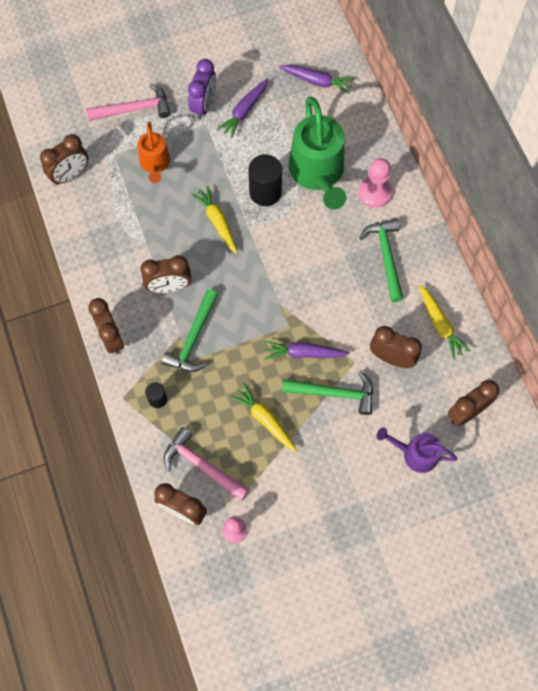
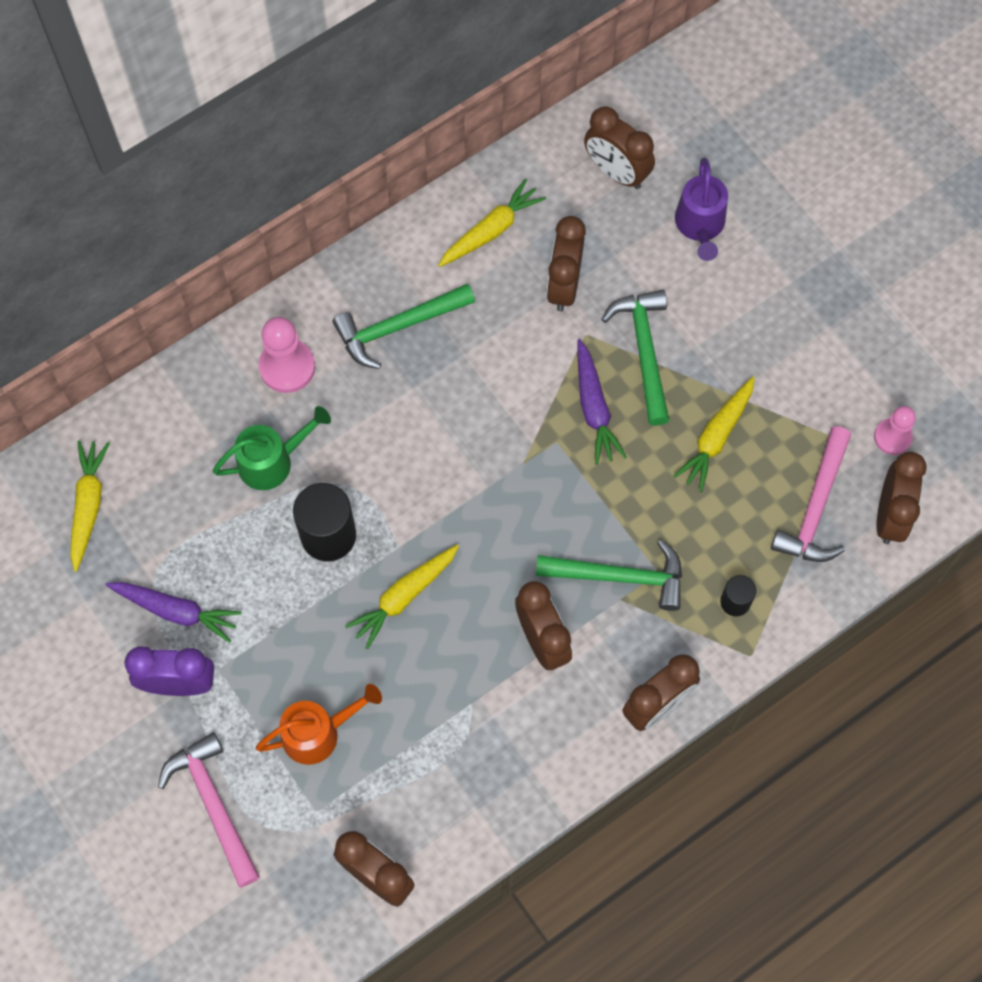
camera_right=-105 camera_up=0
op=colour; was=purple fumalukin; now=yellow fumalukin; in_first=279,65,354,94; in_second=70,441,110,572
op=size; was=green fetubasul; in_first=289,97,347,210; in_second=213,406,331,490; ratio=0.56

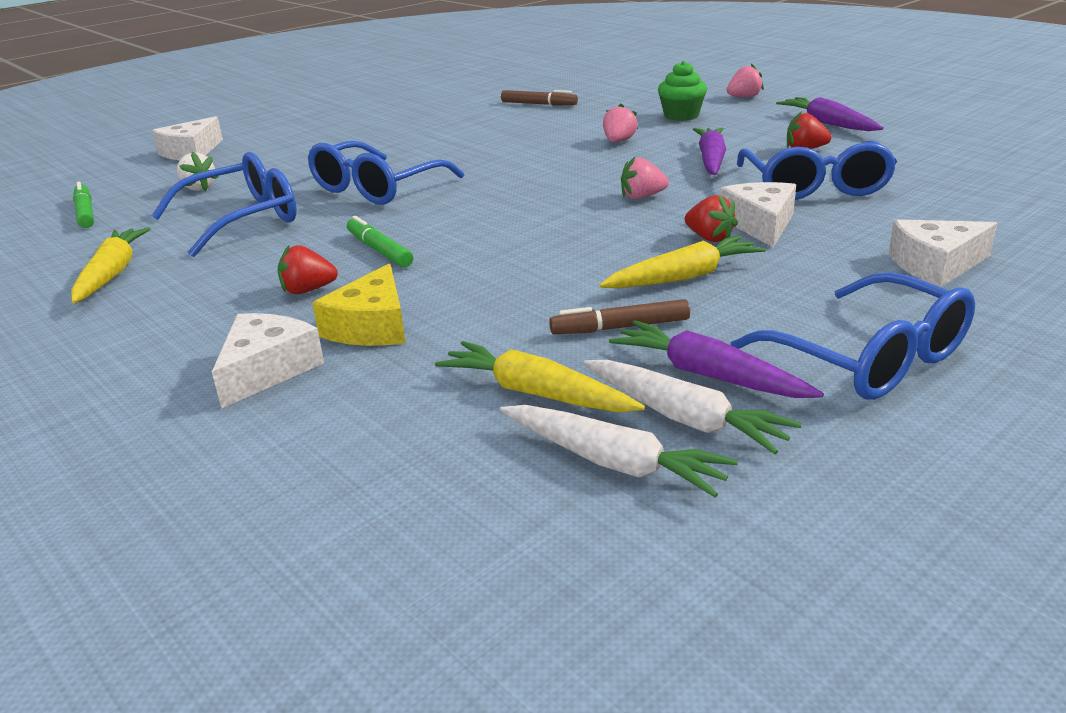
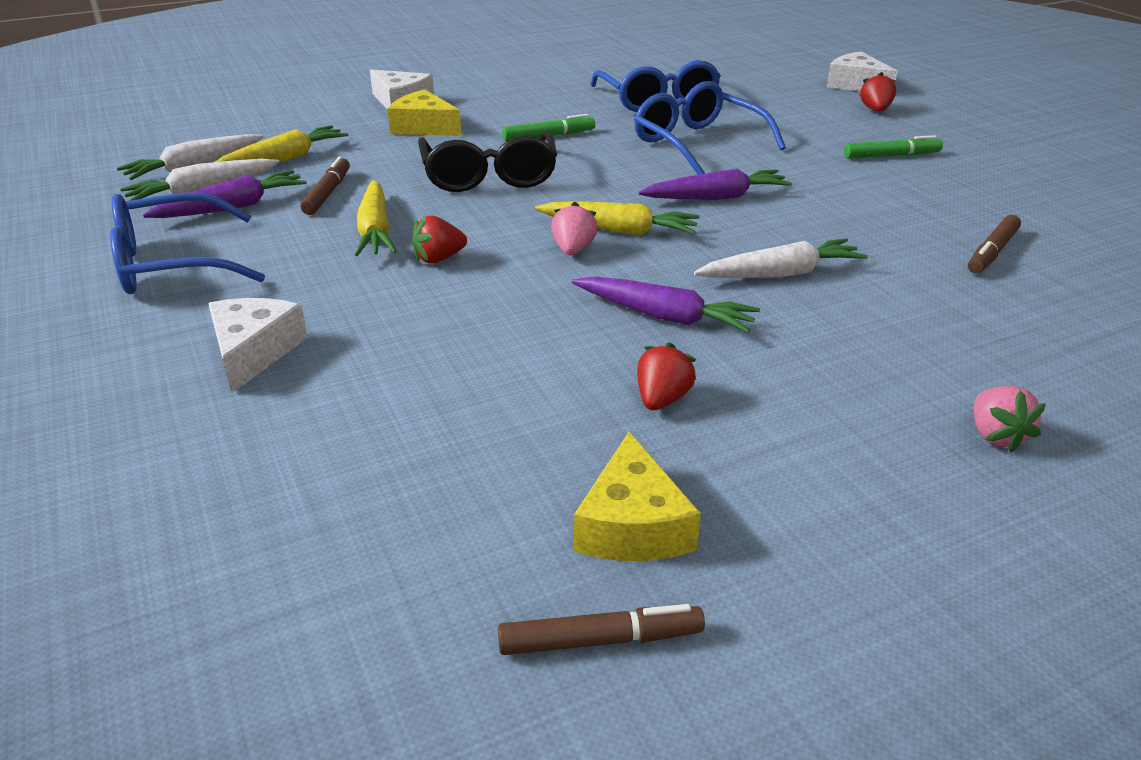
camera_right=105 camera_up=5
op=relocated; was=yellow fumalukin; in_first=71,227,151,303; in_second=535,201,700,235
op=relocated; was=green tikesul; in_first=73,182,94,228; in_second=844,135,943,159
op=missing; was=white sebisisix; in_first=177,152,219,191
op=relocated; was=red sebisisix; in_first=278,245,338,294; in_second=859,72,896,112
op=exchanged; was=pink sebisisix; now=white fumalukin; in_first=603,103,638,142; in_second=694,238,868,278
op=missing; was=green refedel; in_first=658,61,707,121
op=missing; was=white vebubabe; in_first=720,182,796,247
op=missing; was=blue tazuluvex; in_first=737,141,897,200
op=relocated; was=purple fumalukin; in_first=776,97,884,131; in_second=638,168,792,200
op=appeared; now=black tazuluvex; in_second=418,130,557,192
op=appeared; now=brown tikesul; in_second=498,604,705,655
op=appeared; now=yellow vebubabe; in_second=574,432,701,561

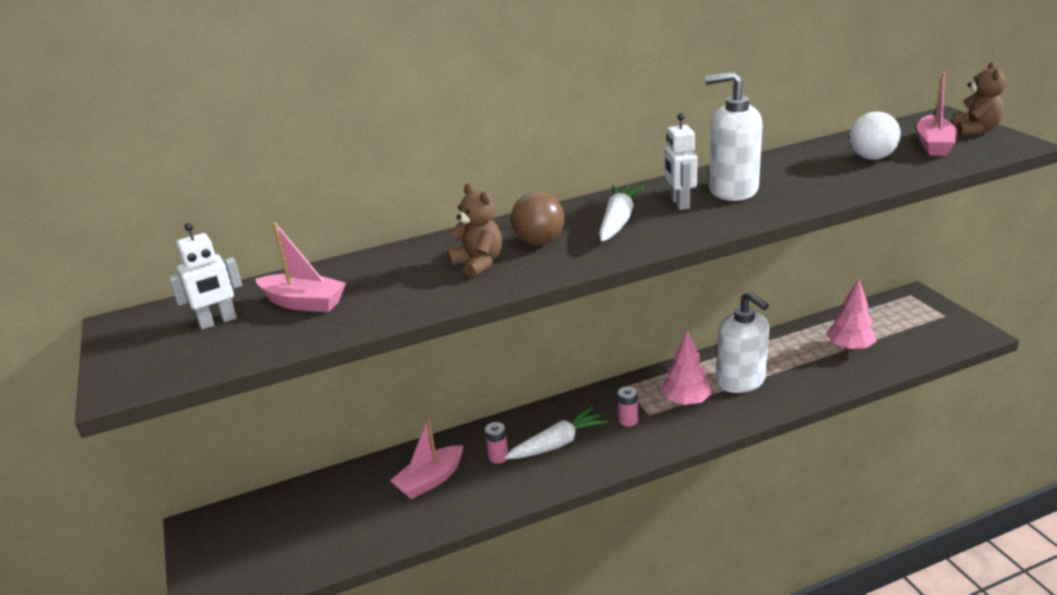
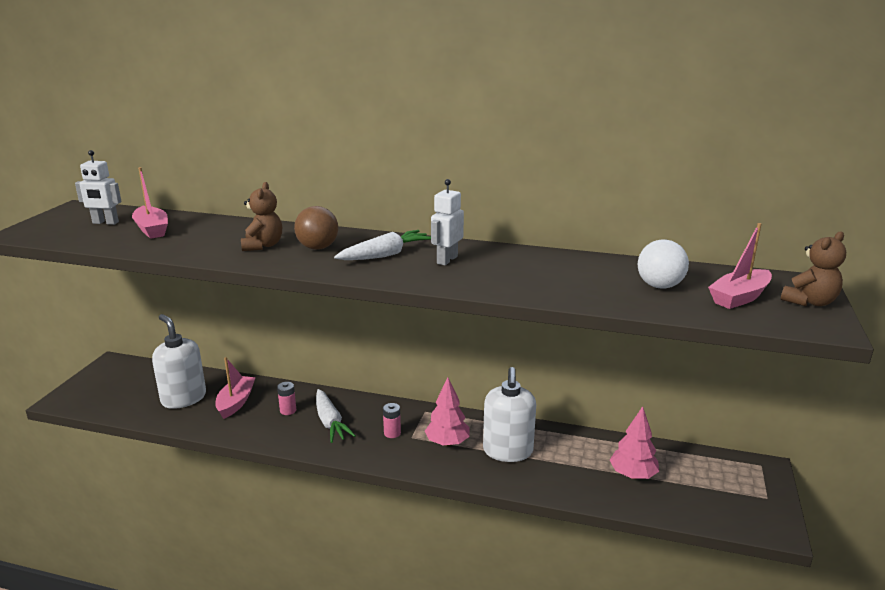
camera_right=35 camera_up=-5
op=spun; was=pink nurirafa; in_first=390,417,464,499; in_second=215,357,256,419; clockwise=105
op=spun; was=white fumalukin; in_first=505,407,608,459; in_second=316,389,356,443; clockwise=60
op=relocated; was=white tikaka; in_first=705,72,763,201; in_second=152,314,206,409

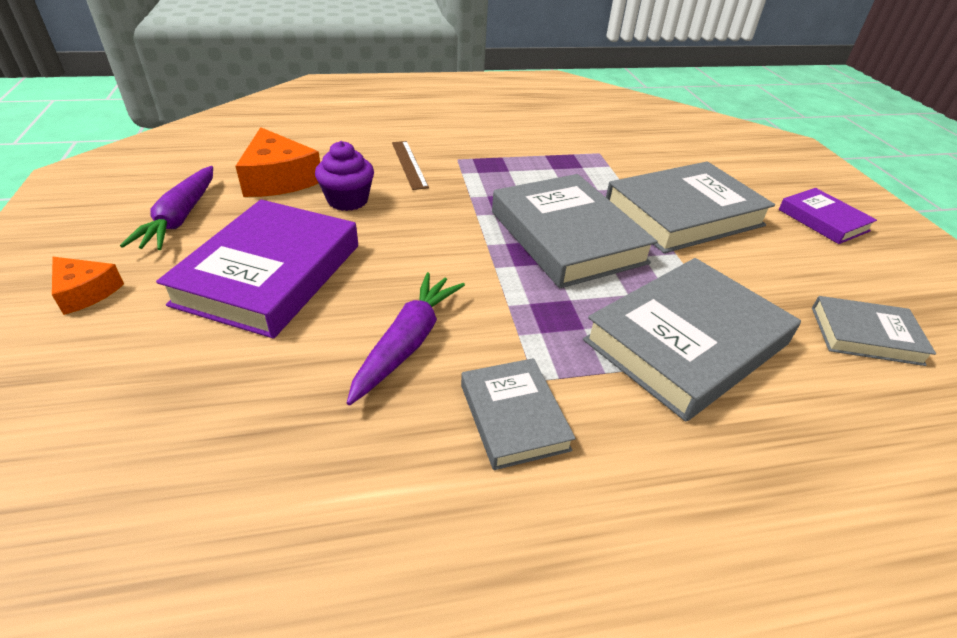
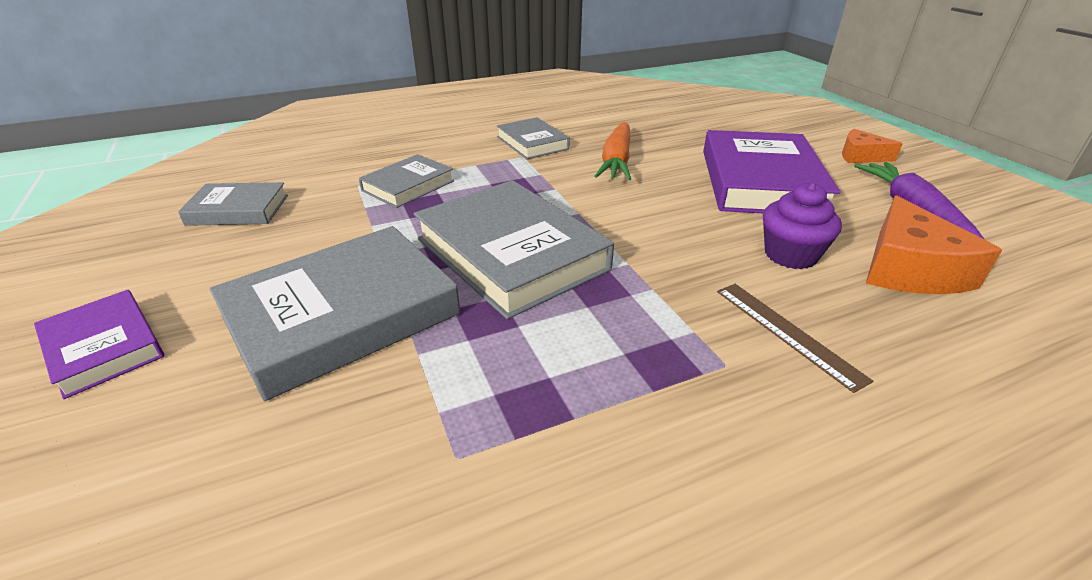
camera_right=170 camera_up=-5
op=spun; was=orange vebubabe; in_first=235,127,320,197; in_second=866,196,1002,294; clockwise=-135
op=colour; was=purple fumalukin; now=orange fumalukin; in_first=347,272,465,405; in_second=595,122,631,180
op=size; was=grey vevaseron; in_first=583,258,801,422; in_second=359,154,454,208; ratio=0.55

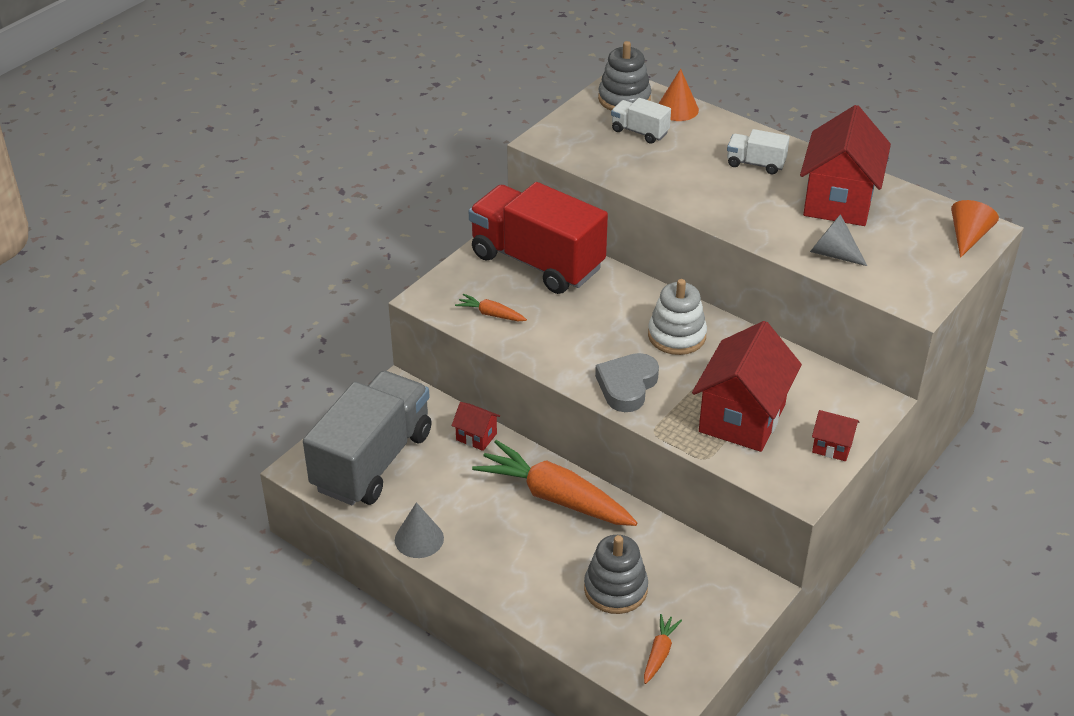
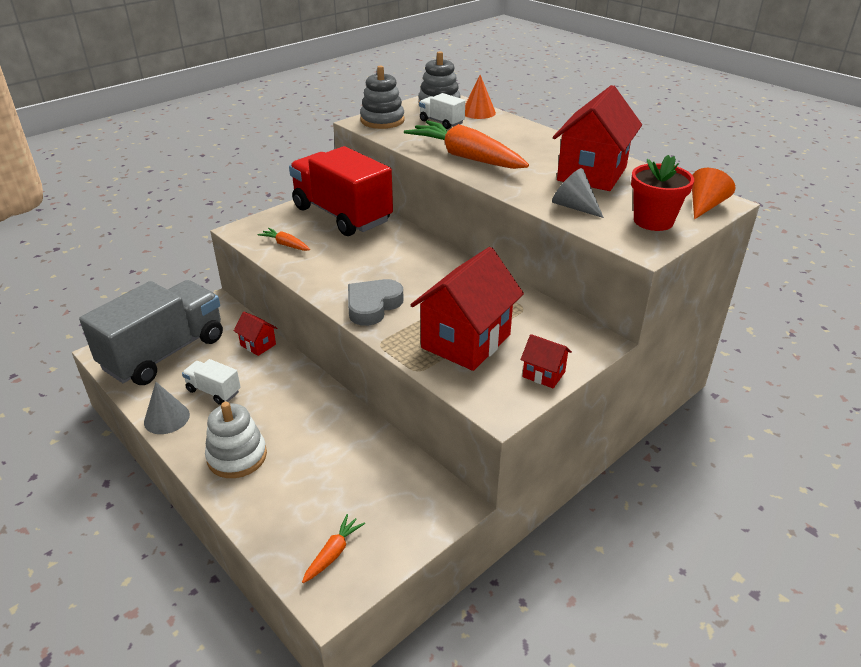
camera_right=10 camera_up=-5
op=relocated; was=orange fumalukin; in_first=472,440,637,526; in_second=404,121,529,169
op=relocated; was=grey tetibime; in_first=584,535,648,614; in_second=360,65,404,129
op=relocated; was=white tetibime; in_first=648,279,707,355; in_second=205,402,267,478
op=relocated; was=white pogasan; in_first=727,129,790,174; in_second=182,359,241,405
op=appeared; now=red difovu; in_second=631,155,694,231

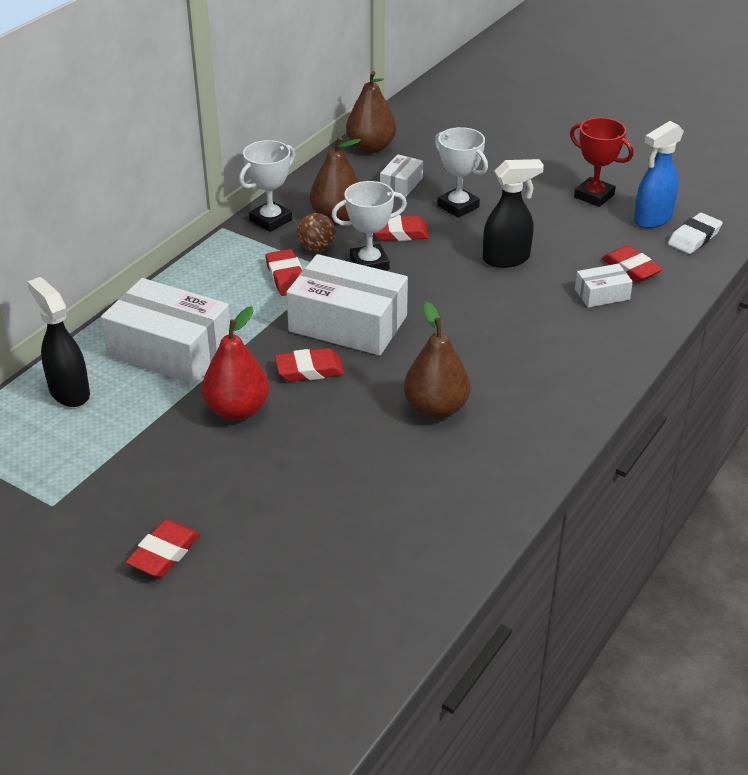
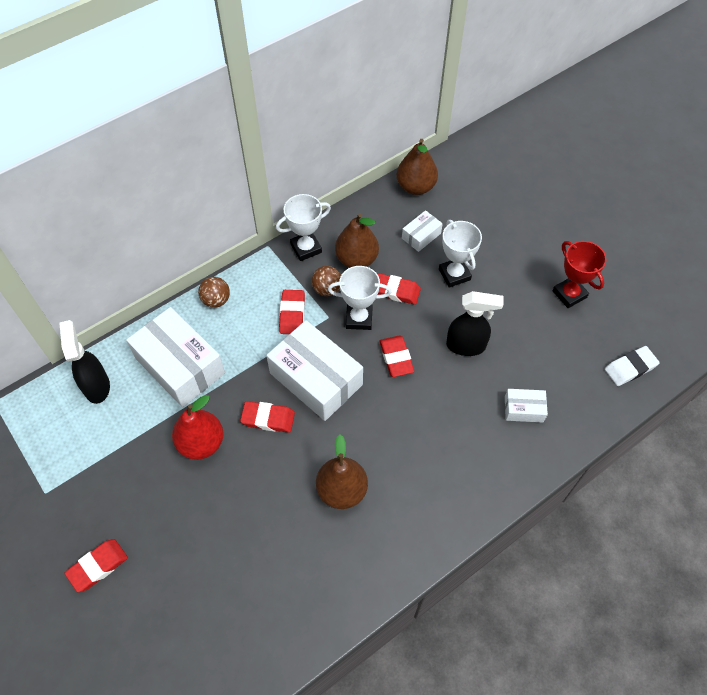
camera_right=20 camera_up=20
op=relocated; was=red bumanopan; in_first=601,245,663,282; in_second=379,335,414,377
op=missing; was=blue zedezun; in_first=634,121,684,228
op=appeared; now=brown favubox; in_second=198,277,230,308

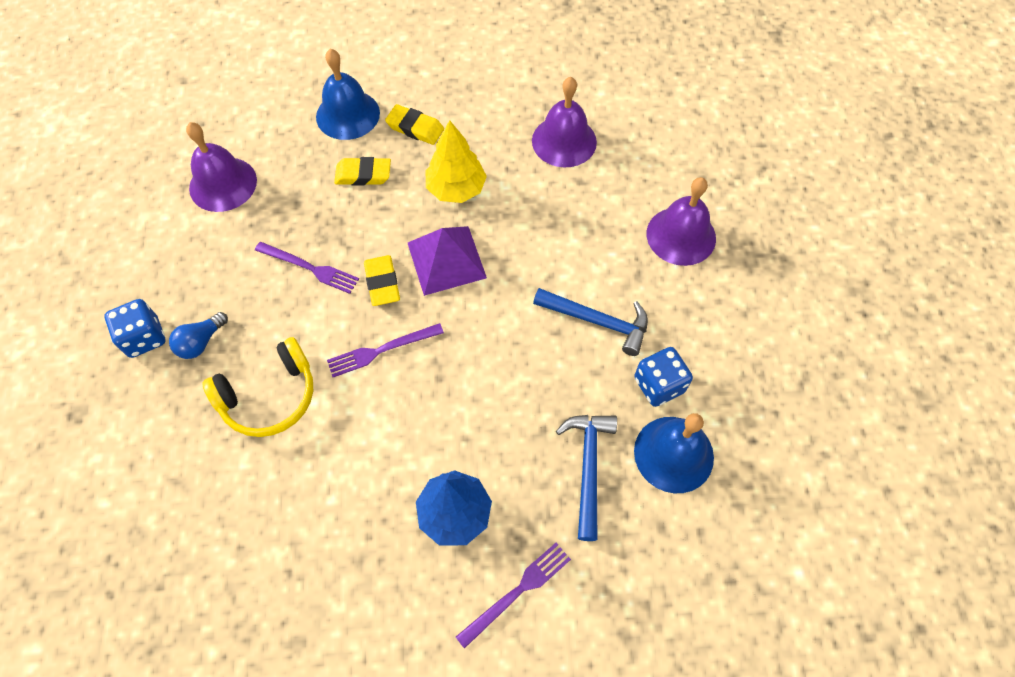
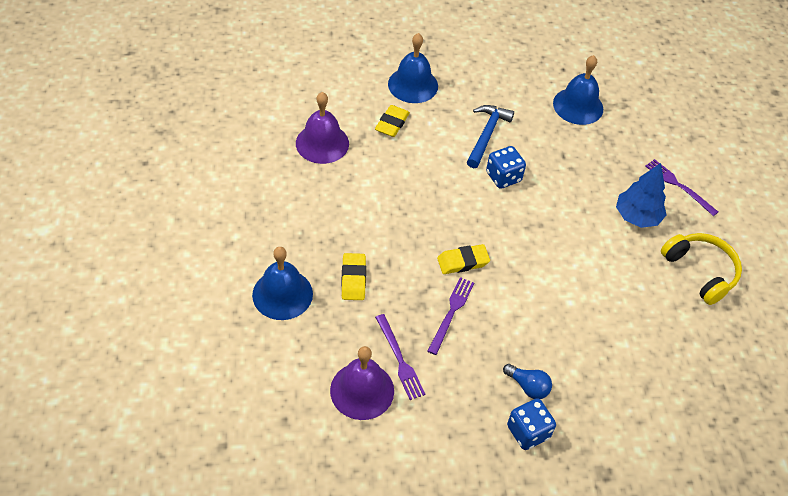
camera_right=-95 camera_up=-10
op=relocated; was=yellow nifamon; in_first=202,337,313,437; in_second=661,233,742,305
op=relocated; was=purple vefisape; in_first=327,323,444,377; in_second=375,314,425,400
op=relocated; was=yellow bumanopan; in_first=385,104,444,145; in_second=375,105,410,137
op=missing; was=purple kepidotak; in_first=408,226,487,296
op=missing; was=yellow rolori; in_first=426,120,487,203
op=missing; was=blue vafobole; in_first=556,415,617,541
op=relocated; was=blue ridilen; in_first=635,347,693,407; in_second=486,146,526,189
op=colour; was=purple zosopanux; now=blue zosopanux; in_first=647,177,716,266; in_second=388,33,438,103

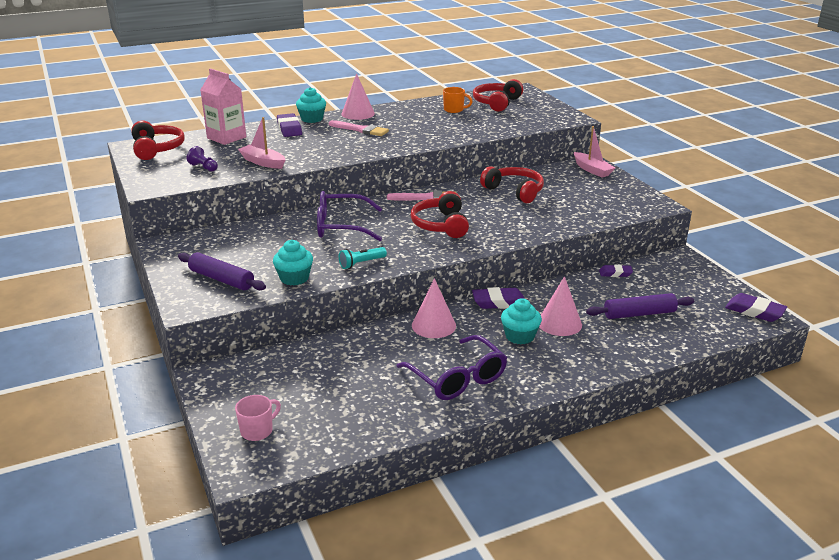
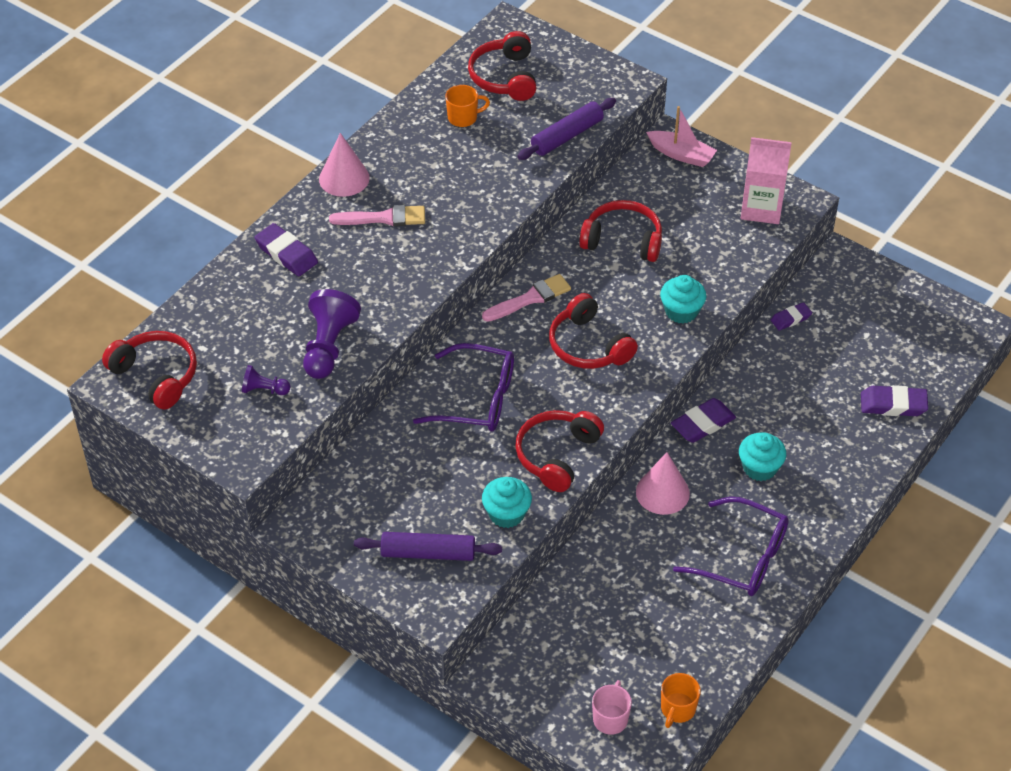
camera_right=-30 camera_up=20
op=relocated; was=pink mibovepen; in_first=201,69,246,145; in_second=741,137,792,224
op=exchanged; was=pink nurirafa; now=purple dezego; in_first=238,117,285,169; in_second=303,289,361,379
op=relocated; was=turquoise refedel; in_first=296,87,326,123; in_second=660,275,706,324
op=spun; was=purple tazuluvex; in_first=317,191,382,241; in_second=413,343,514,432; clockwise=-135
op=exchanged; was=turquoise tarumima; now=red nifamon; in_first=339,247,387,269; in_second=515,410,604,492
op=missing; was=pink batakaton; in_first=539,276,582,336
op=relocated; was=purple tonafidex; in_first=586,293,694,319; in_second=517,98,616,160
op=relocated; was=purple bumanopan; in_first=725,293,787,322; in_second=861,385,928,416
op=appeared; now=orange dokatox; in_second=661,673,701,728

